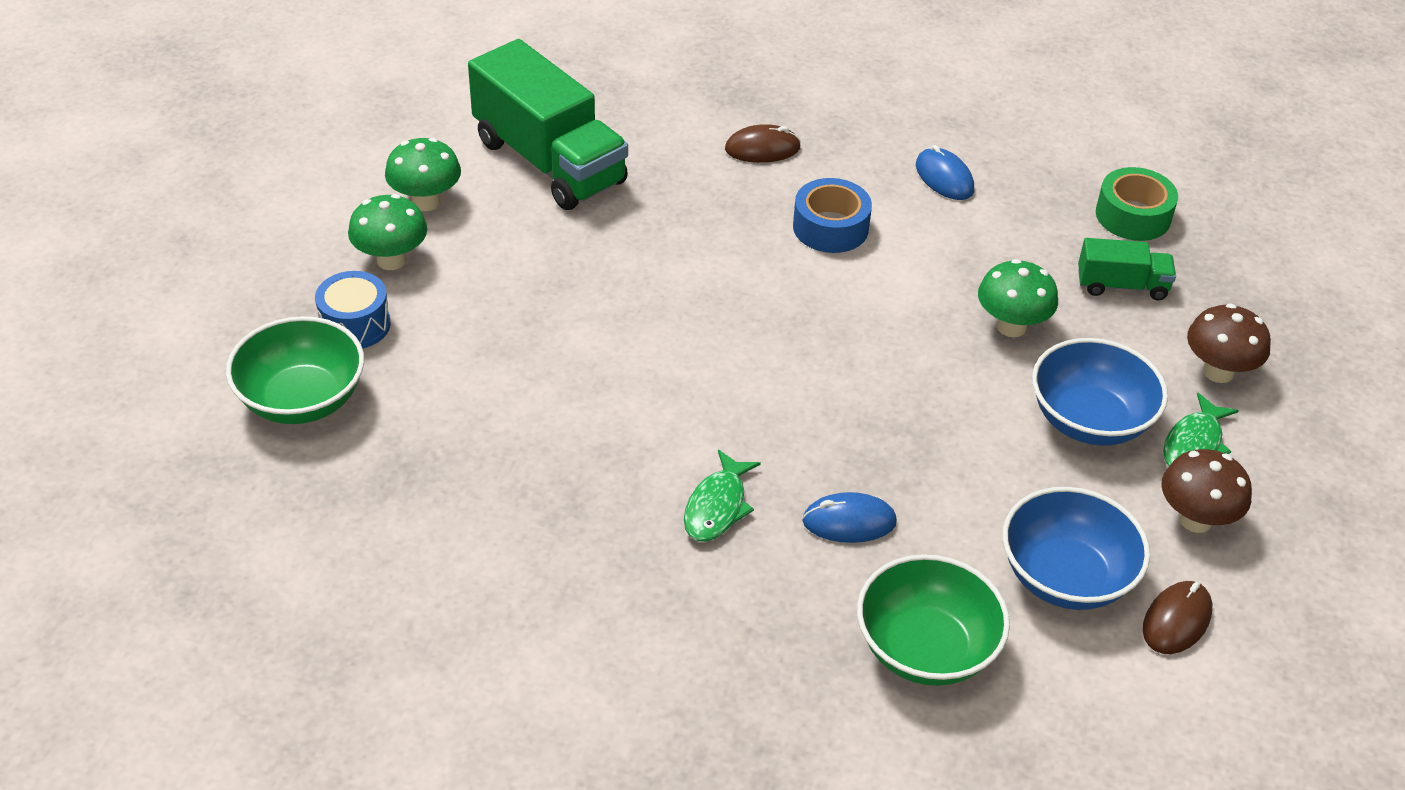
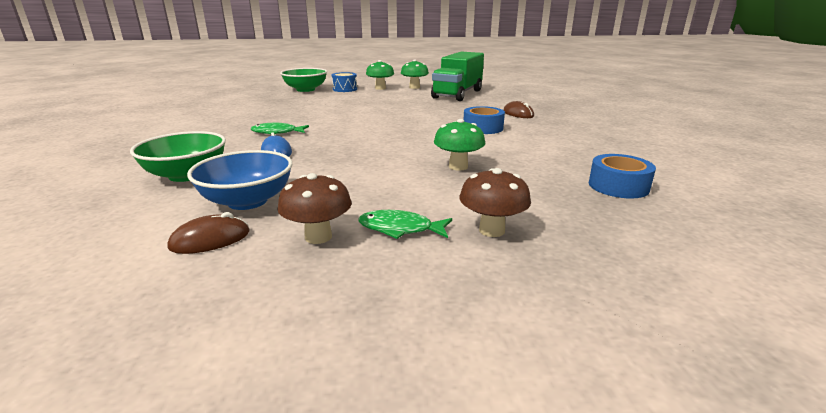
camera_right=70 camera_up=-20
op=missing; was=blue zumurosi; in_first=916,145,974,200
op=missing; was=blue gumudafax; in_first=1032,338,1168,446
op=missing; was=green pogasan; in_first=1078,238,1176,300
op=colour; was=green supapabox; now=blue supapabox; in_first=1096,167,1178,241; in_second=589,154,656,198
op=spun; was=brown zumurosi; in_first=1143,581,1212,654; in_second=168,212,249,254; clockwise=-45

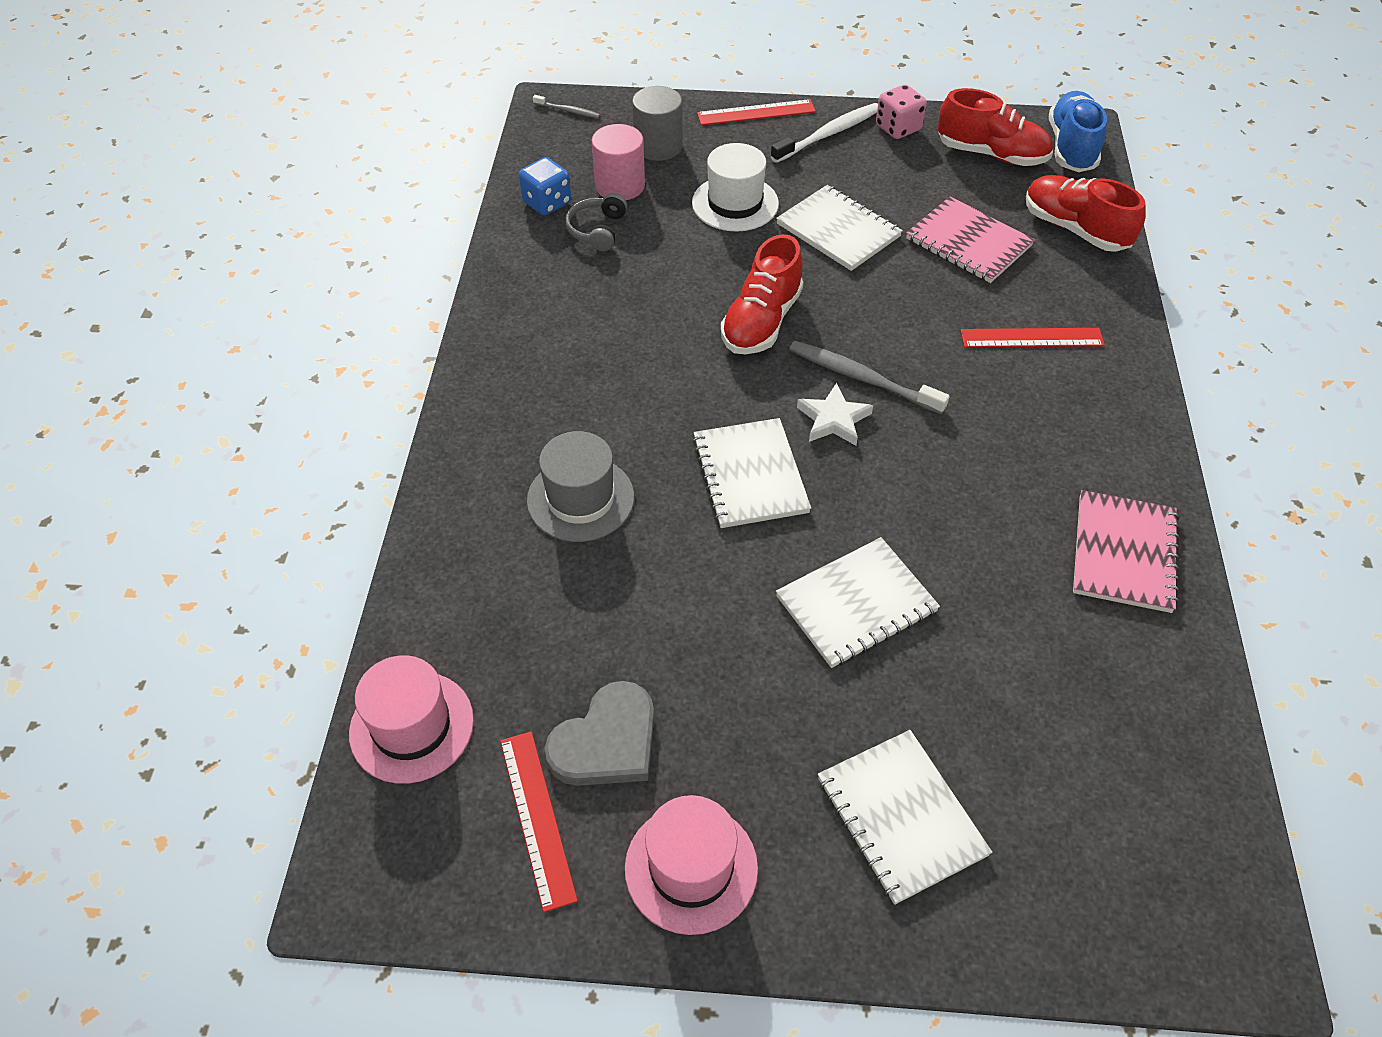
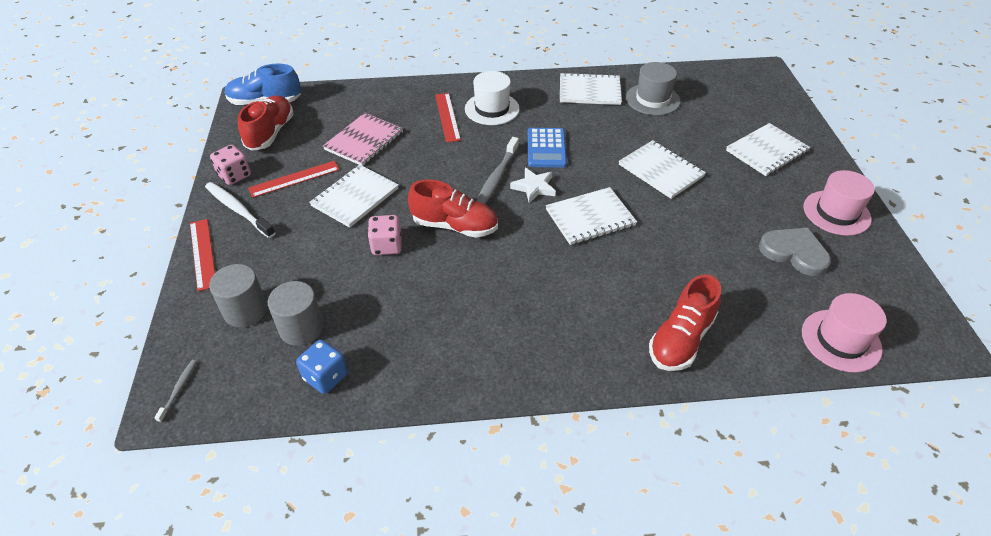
camera_right=-100 camera_up=-5
op=relocated; was=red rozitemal; in_first=500,732,578,912; in_second=248,161,340,198
op=relocated; was=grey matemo; in_first=527,431,634,542; in_second=626,62,680,115
op=missing; was=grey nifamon; in_first=565,193,627,251
op=colour; was=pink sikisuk; now=grey sikisuk; in_first=592,124,645,200; in_second=268,281,323,346
op=relocated; was=white matemo; in_first=692,143,779,232; in_second=465,71,520,125
op=relocated; was=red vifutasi; in_first=1026,175,1146,252; in_second=649,274,721,371
op=colour; was=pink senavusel; now=white senavusel; in_first=1073,490,1179,613; in_second=560,72,622,105
op=appeared; now=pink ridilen; in_second=368,215,402,255
op=appeared; now=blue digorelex; in_second=528,128,567,168

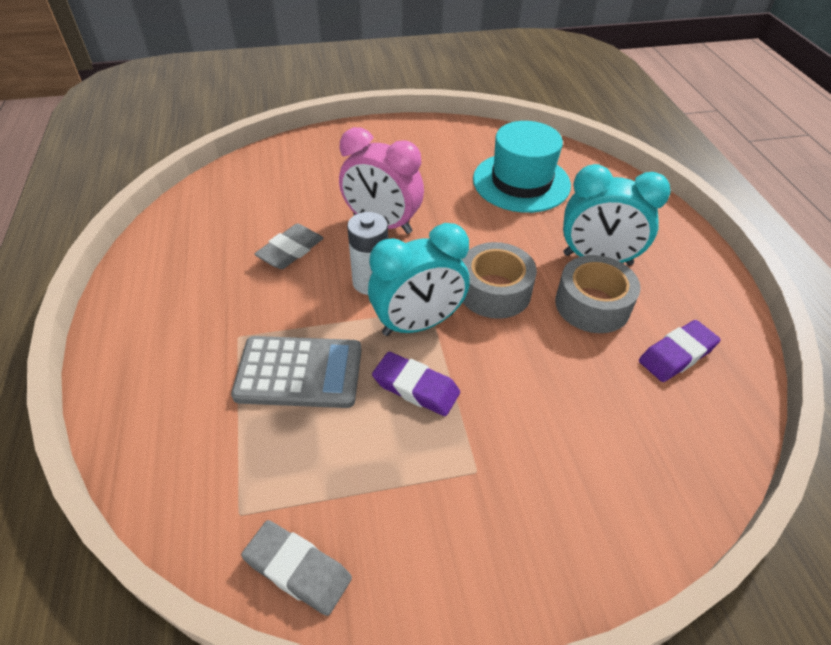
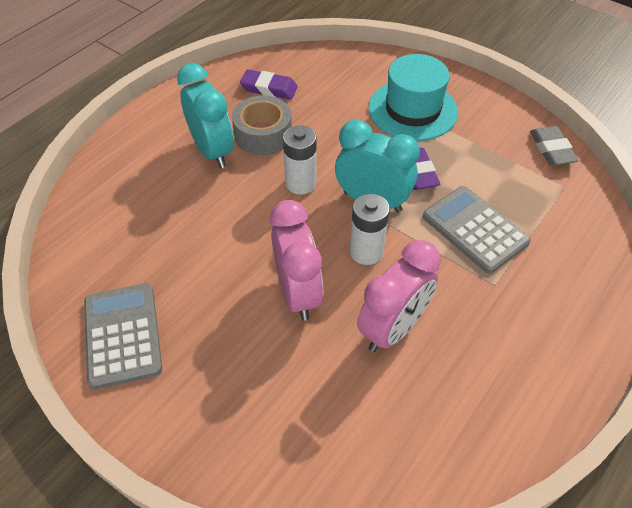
camera_right=-130 camera_up=5
op=exchanged; was=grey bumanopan; now=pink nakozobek; in_first=254,223,324,269; in_second=357,240,441,352
op=exchanged; was=grey supapabox; now=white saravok; in_first=462,242,537,319; in_second=283,125,317,195
op=relocated; was=turquoise matemo; in_first=473,121,571,213; in_second=369,54,458,141
op=appeared; now=grey digorelex; in_second=84,283,162,389

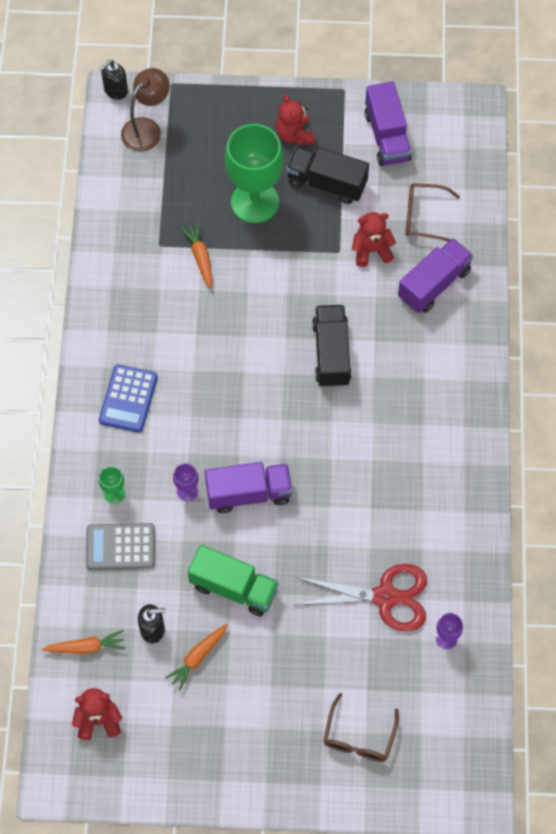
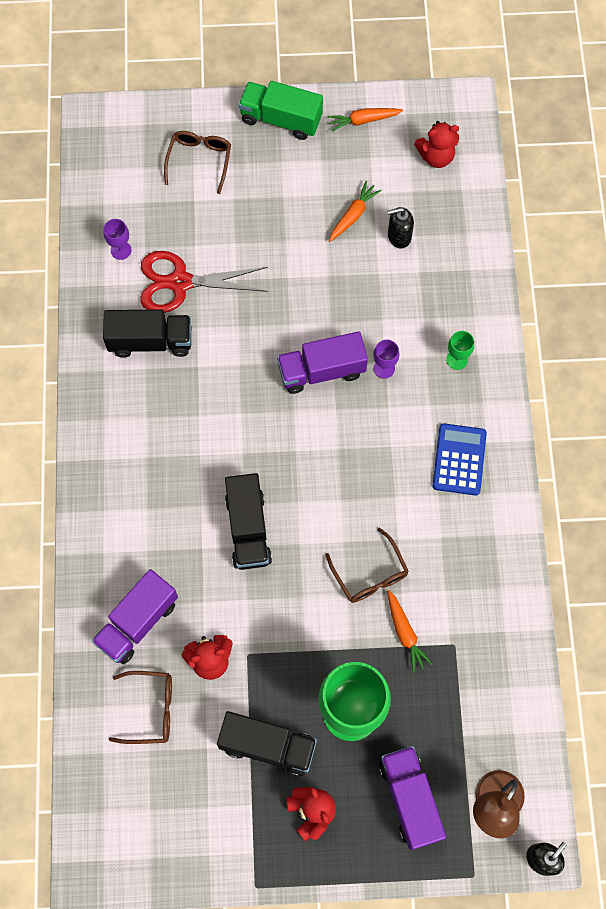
camera_right=175 camera_up=5
op=relocated; was=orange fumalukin; in_first=42,630,125,654; in_second=328,108,403,132
op=missing; was=grey digorelex; in_first=86,523,155,570
op=relocated; was=green pogasan; in_first=188,545,279,616; in_second=239,81,323,140
op=relocated; was=purple pogasan; in_first=365,82,412,166; in_second=379,746,446,850
op=appeared; now=black pogasan; in_second=103,309,191,357
op=appeared; now=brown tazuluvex; in_second=326,528,409,603

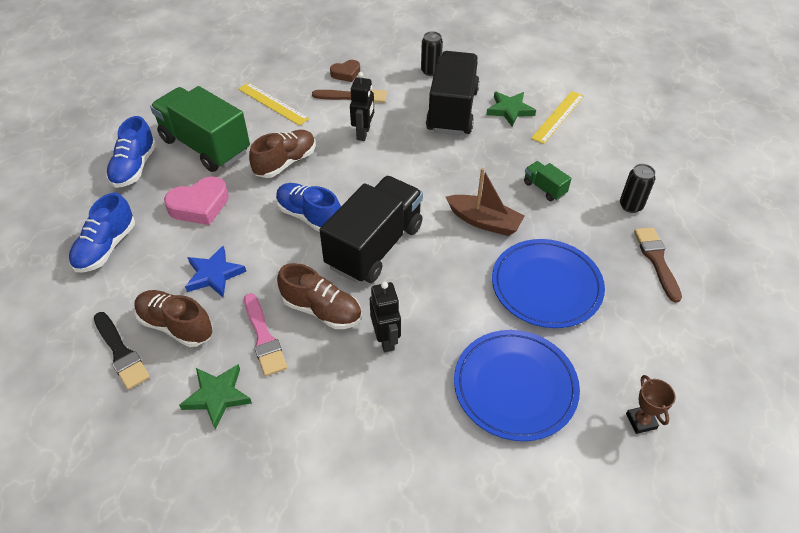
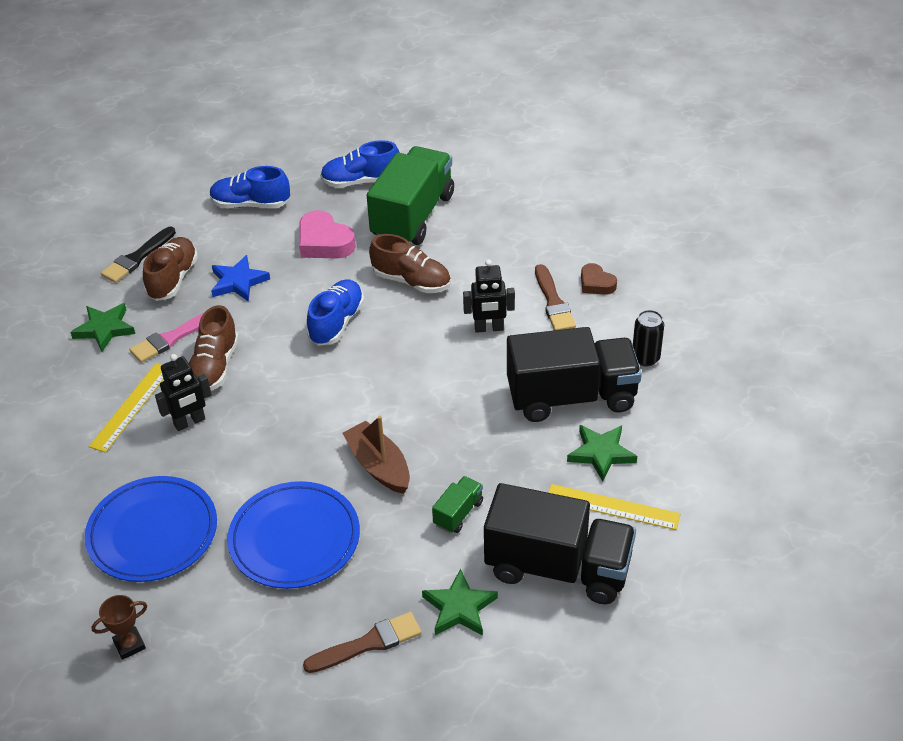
camera_right=75 camera_up=-5
op=relocated; was=yellow rozitemal; in_first=238,83,310,126; in_second=89,363,164,453
op=relocated; was=black pogasan; in_first=320,176,423,283; in_second=484,483,636,604
op=spun; was=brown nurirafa; in_first=446,168,525,236; in_second=342,416,410,494; clockwise=135
op=exchanged; was=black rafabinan; now=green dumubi; in_first=620,164,656,213; in_second=422,569,498,636

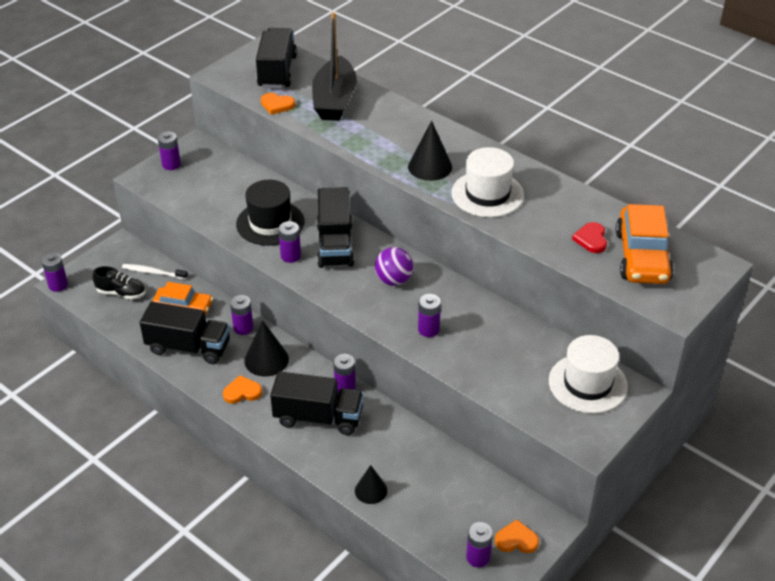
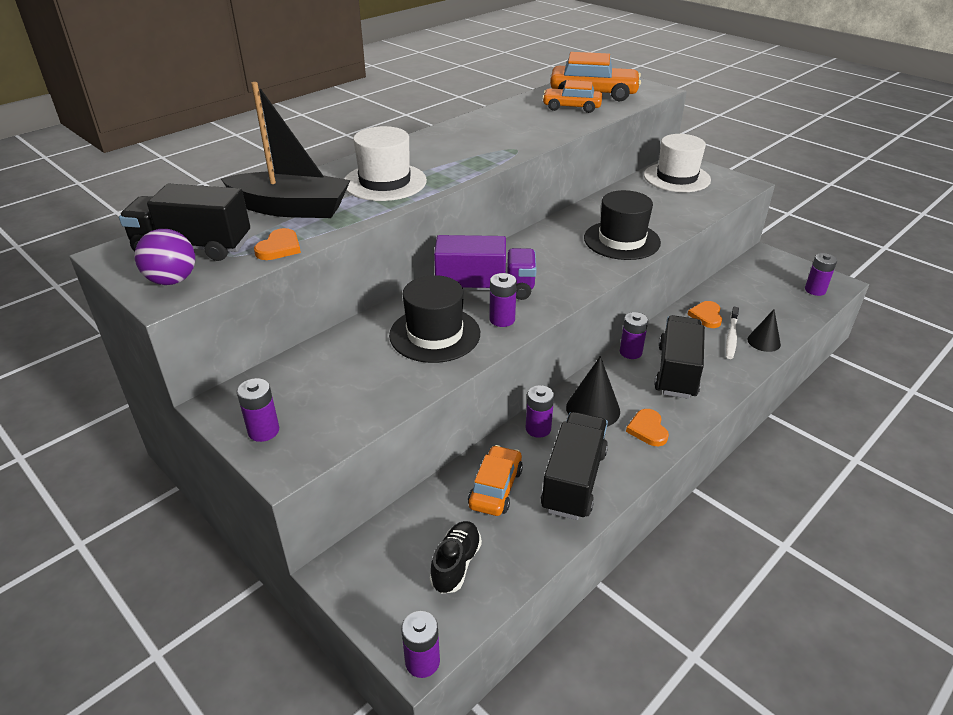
camera_right=-85 camera_up=-5
op=relocated; was=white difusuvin; in_first=122,264,188,279; in_second=726,307,739,359
op=colour; was=black pogasan; now=purple pogasan; in_first=316,187,354,268; in_second=434,235,537,300
op=relocated; was=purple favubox; in_first=375,247,413,286; in_second=135,229,195,285
op=missing; was=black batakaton; in_first=408,121,452,181
op=exchanged; was=purple saravok; now=black matemo; in_first=418,294,441,337; in_second=584,190,661,260
op=relocated; was=white matemo; in_first=451,147,524,217; in_second=344,126,427,201
op=relocated; was=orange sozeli; in_first=495,519,539,553; in_second=687,301,722,328
op=exchanged; was=red sozeli; now=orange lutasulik; in_first=572,222,607,253; in_second=542,80,602,113

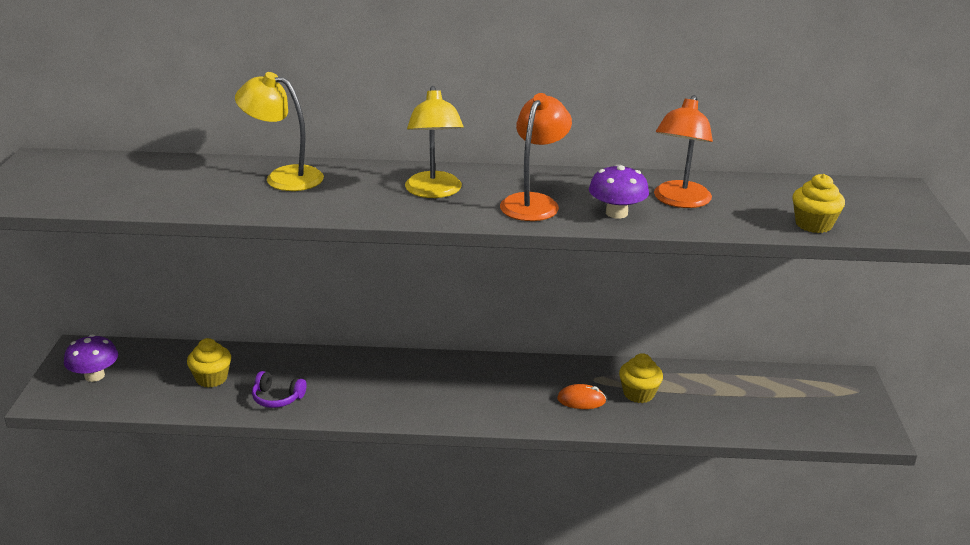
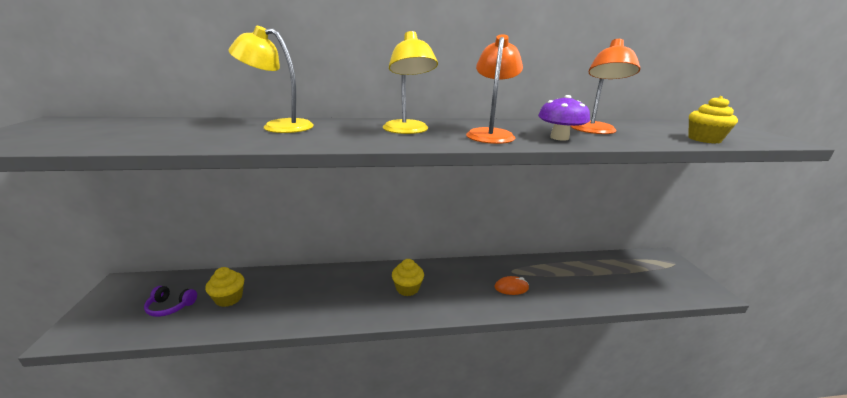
camera_right=-10 camera_up=-5
op=missing; was=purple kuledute; in_first=64,334,118,382
op=relocated; was=purple nifamon; in_first=252,371,307,408; in_second=144,286,197,317
op=relocated; was=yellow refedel; in_first=619,353,663,403; in_second=392,259,424,296

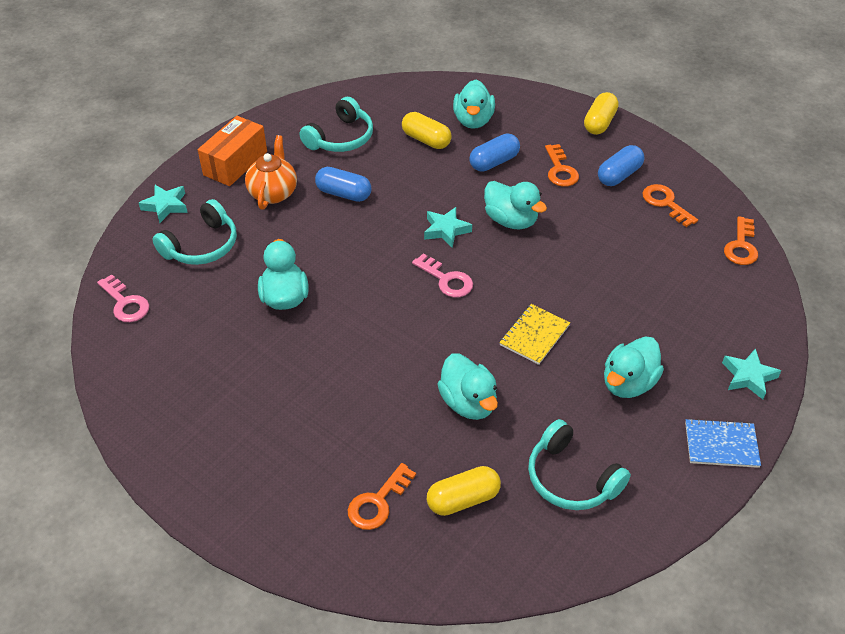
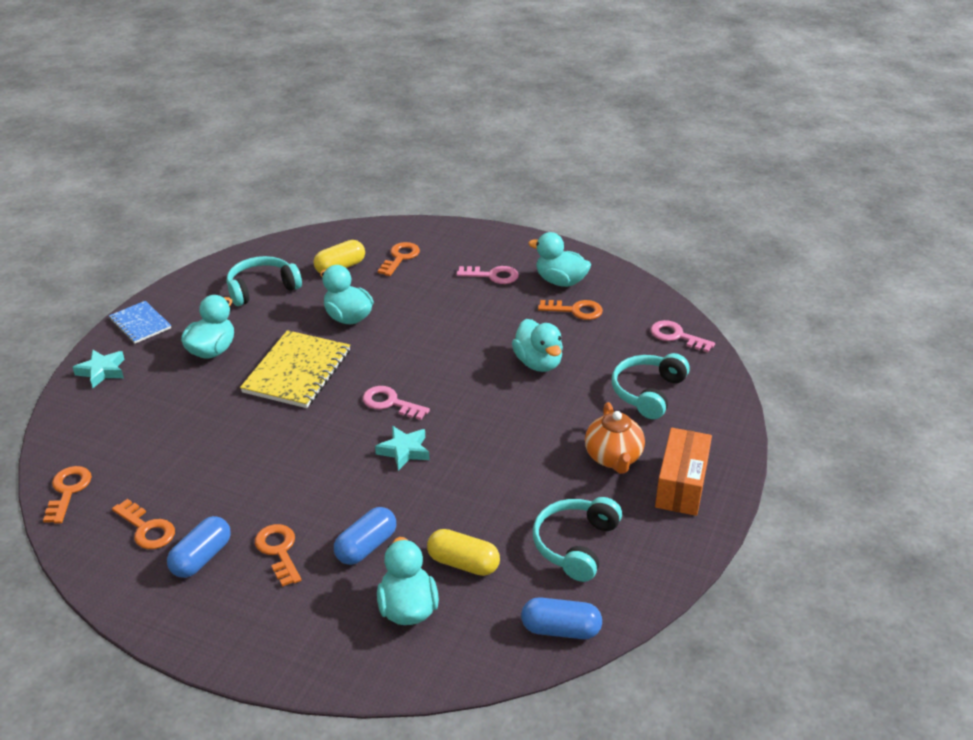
camera_right=165 camera_up=-10
op=missing; was=turquoise dumubi; in_first=139,185,188,223
op=relocated; was=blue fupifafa; in_first=315,167,371,202; in_second=521,597,602,639
op=relocated; was=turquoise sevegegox; in_first=484,181,547,229; in_second=528,232,591,287
op=size; was=yellow senavusel; in_first=499,304,570,365; in_second=240,330,350,408; ratio=1.7
op=spun; was=turquoise nifamon; in_first=528,419,631,510; in_second=227,256,302,306; clockwise=-60
op=missing; was=yellow fupifafa; in_first=584,92,619,135
op=spun; was=blue senavusel; in_first=685,418,761,468; in_second=109,301,171,344; clockwise=60
op=appeared; now=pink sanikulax; in_second=457,266,519,284
op=appeared; now=orange sanikulax; in_second=538,300,603,320

